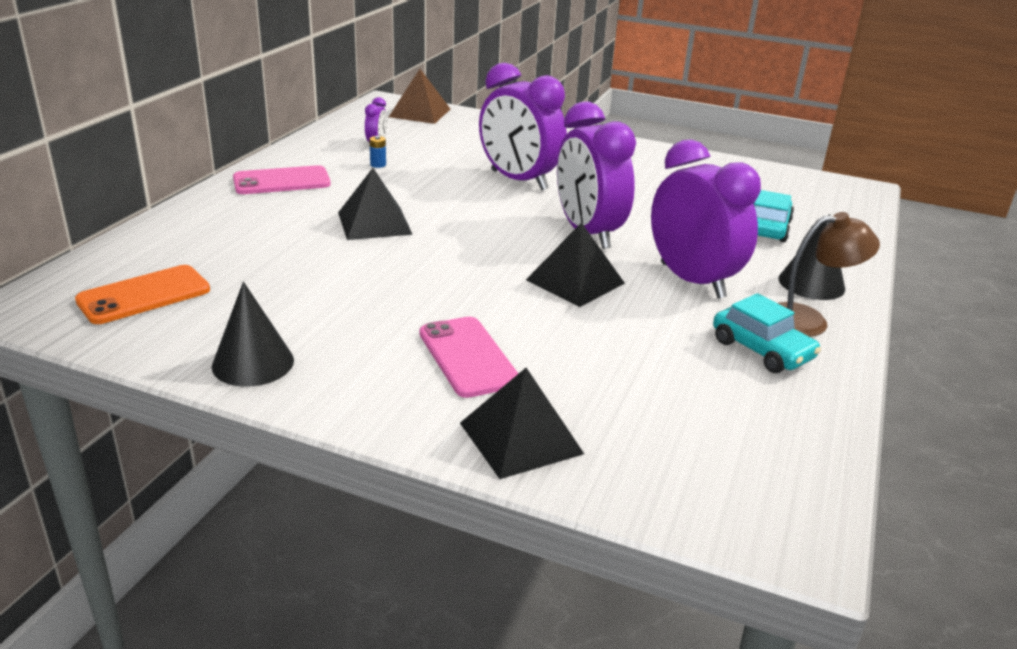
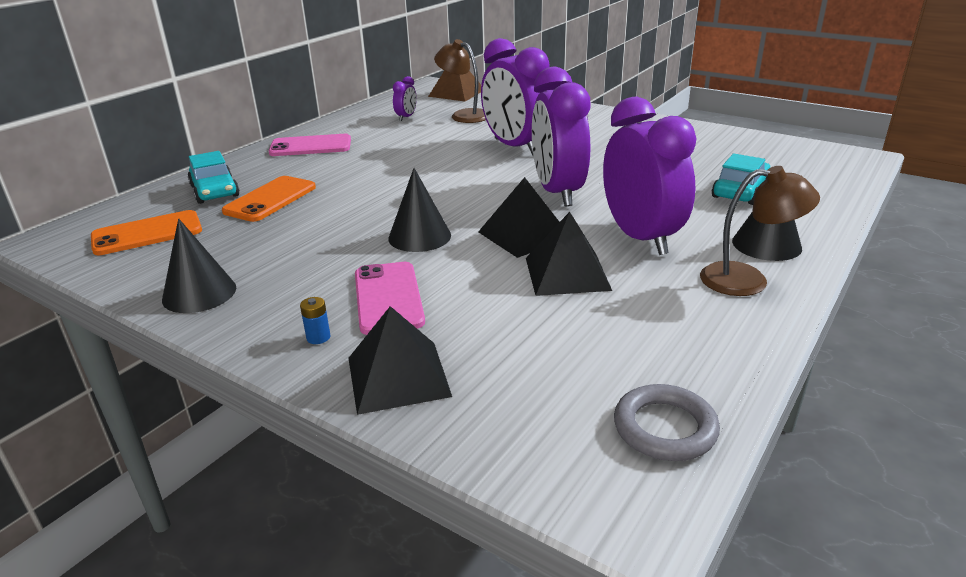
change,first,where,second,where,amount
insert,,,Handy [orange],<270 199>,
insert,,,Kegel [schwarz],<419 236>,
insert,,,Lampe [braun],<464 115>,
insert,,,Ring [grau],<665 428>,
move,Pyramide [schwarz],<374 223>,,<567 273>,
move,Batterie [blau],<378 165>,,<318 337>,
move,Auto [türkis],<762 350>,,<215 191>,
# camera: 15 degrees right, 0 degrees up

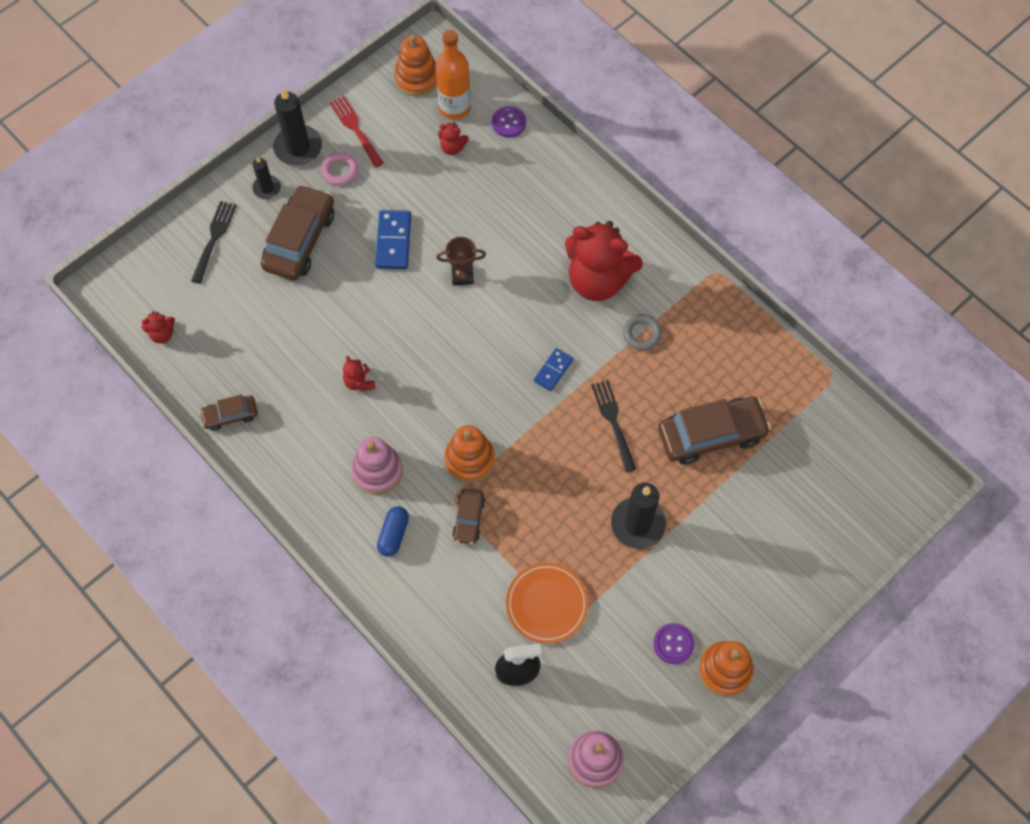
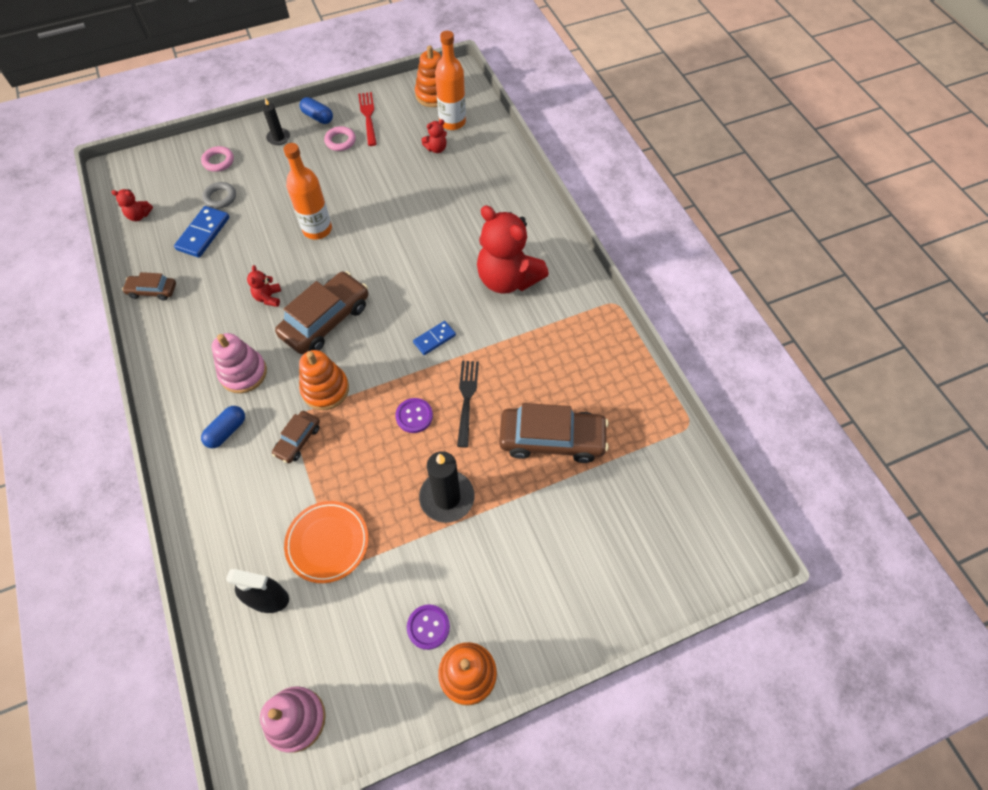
change,first,where,second,where,amount
delete,Pokal [braun],<462 275>,,,
insert,,,Flasche [orange],<317 229>,
move,Auto [braun],<300 240>,,<326 320>,
move,Dominostein [blau],<393 241>,,<203 233>,
move,Knopf [lila],<509 123>,,<414 416>,
move,Ring [grau],<642 334>,,<220 197>,
replace,Gabel [schwarz],<214 239>,Ring [rosa],<218 161>,
replace,Kerze [schwarz],<298 147>,Kapsel [blau],<318 117>,
rotate,Teddybär [rot],<452 147>,,<436 148>,60 degrees counterclockwise
# camera: 20 degrees right, 5 degrees down

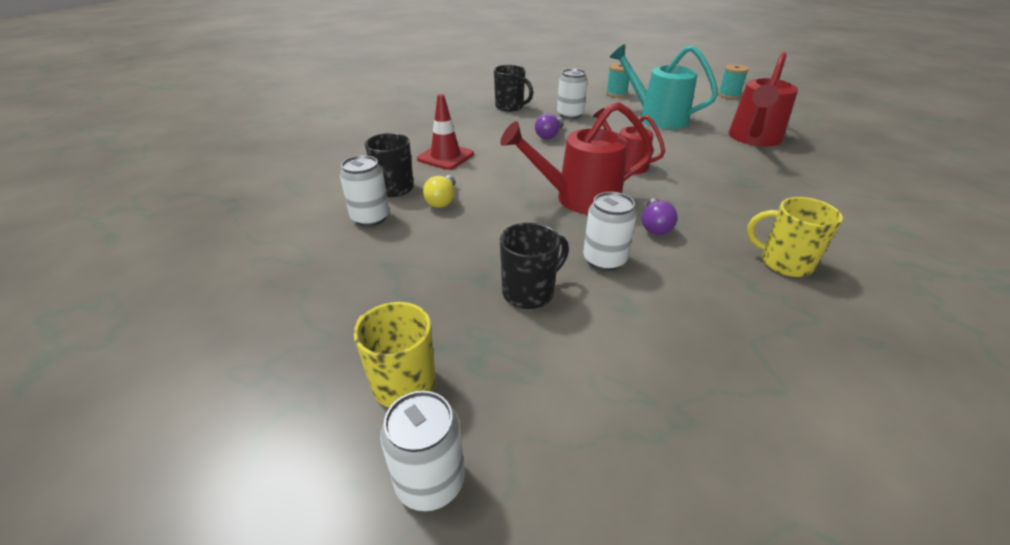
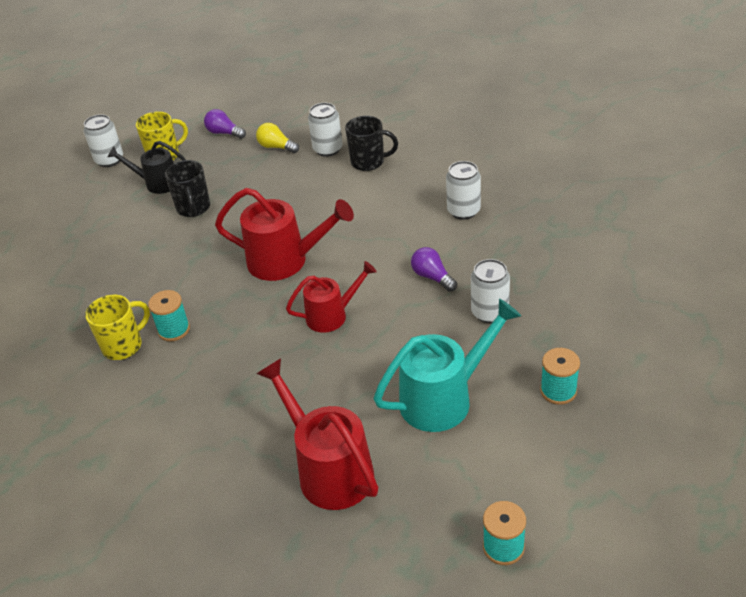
change,first,where,second,where,amount
delete,Leitkegel [rot],<445 157>,,,
delete,Tasse [schwarz],<510 107>,,,
insert,,,Gießkanne [schwarz],<157 183>,
insert,,,Garnrolle [türkis],<174 330>,
move,Glühbirne [gelb],<442 200>,,<276 147>,
move,Dose [weiß],<604 260>,,<463 211>,
move,Glühbirne [lila],<655 226>,,<224 133>,
rotate,Gießkanne [rot],<578 199>,,<286 261>,90 degrees clockwise
# camera: 115 degrees right, 5 degrees up

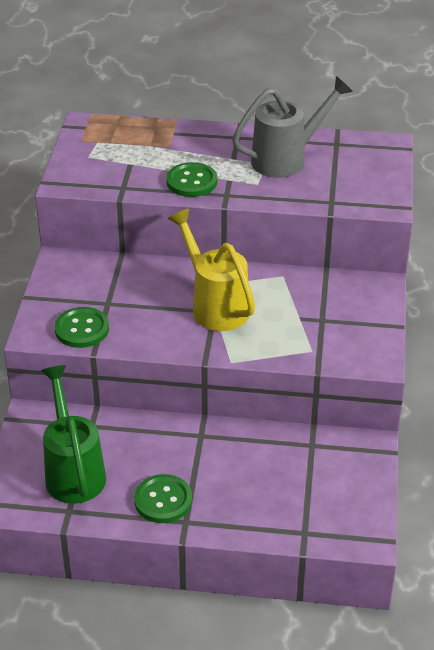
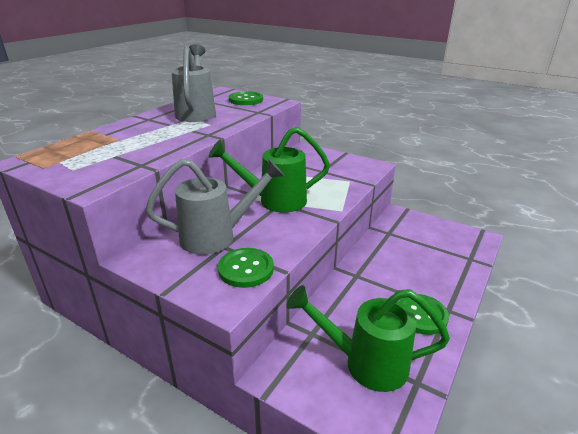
change,first,where,second,where,amount
insert,,,Gießkanne [grau],<217 236>,
move,Knopf [grün],<191 181>,,<246 100>,
recolor,Gießkanne [gelb],<215 305>,Gießkanne [grün],<274 201>,
# camera: 65 degrees left, 10 degrees down

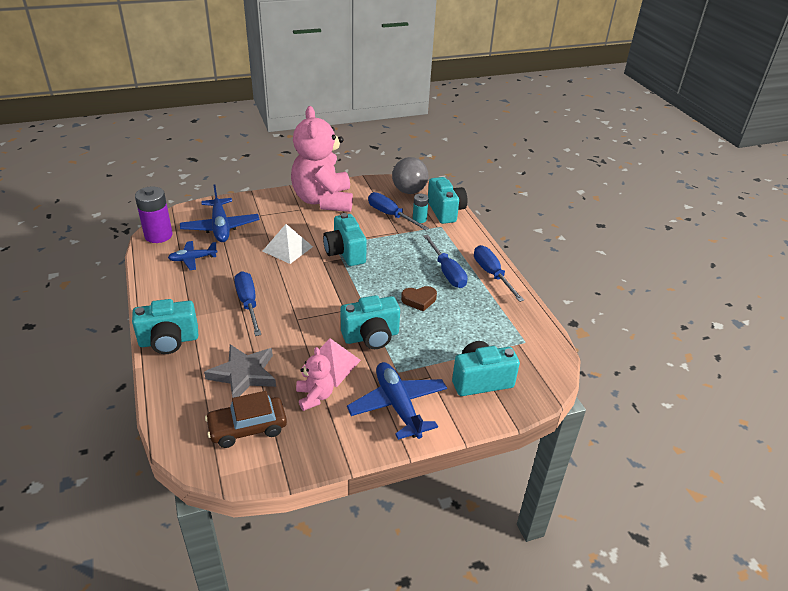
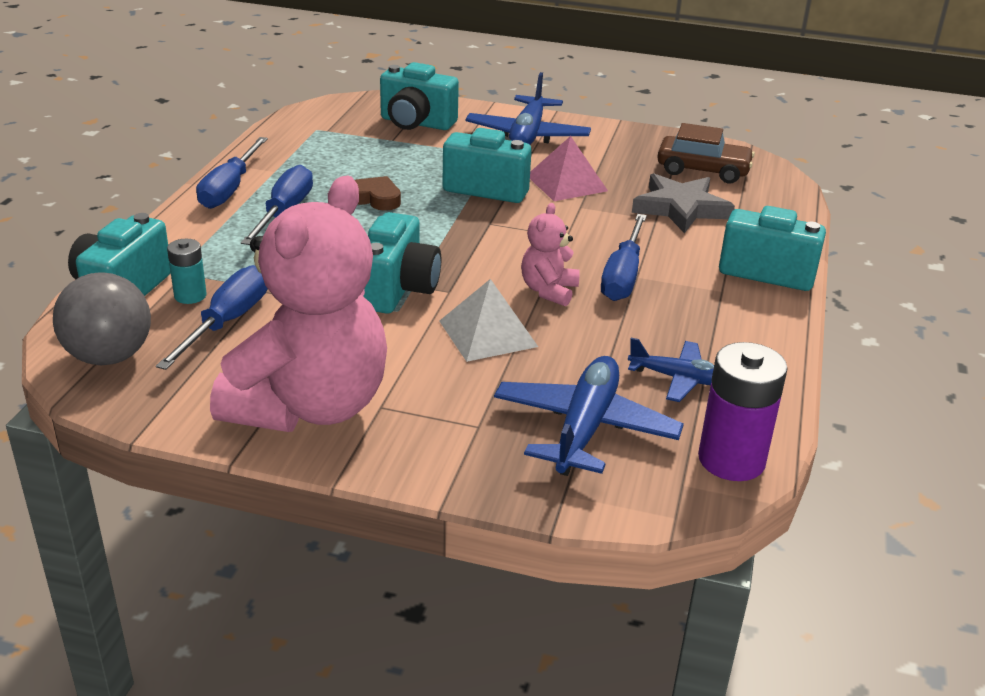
change,first,where,second,where,amount
move,Teddybär [rosa],<315 397>,,<549 291>,
rotate,Schraubenzieher [blau],<390 215>,,<227 322>,150 degrees counterclockwise
# camera: 145 degrees left, 5 degrees down

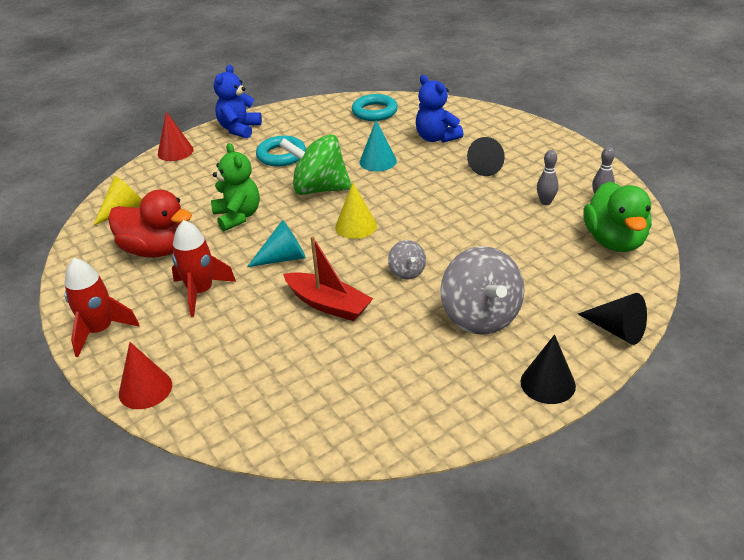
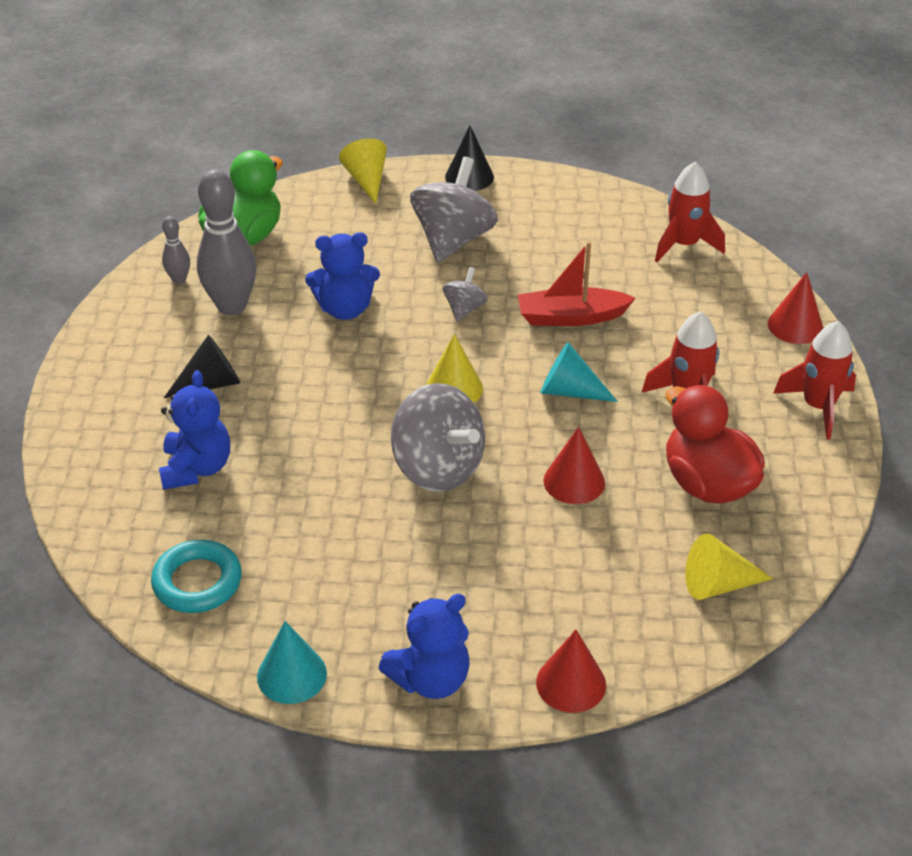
change,first,where,second,where,amount
delete,Ring [türkis],<281 155>,,,
insert,,,Teddybär [blau],<345 309>,
insert,,,Rakete [rot],<684 245>,
move,Kegel [türkis],<378 161>,,<292 675>,
replace,Teddybär [grün],<238 216>,Kegel [rot],<574 481>,
recolor,Kreisel [grün],<319 189>,Kreisel [grau],<438 468>,
recolor,Kegel [schwarz],<617 330>,Kegel [gelb],<366 180>,
rotate,Boot [rot],<328 304>,,<571 317>,75 degrees counterclockwise
resize,Bowlingkegel [grau],<545 202>,,<231 306>,x2.06
# camera: 145 degrees left, 5 degrees up

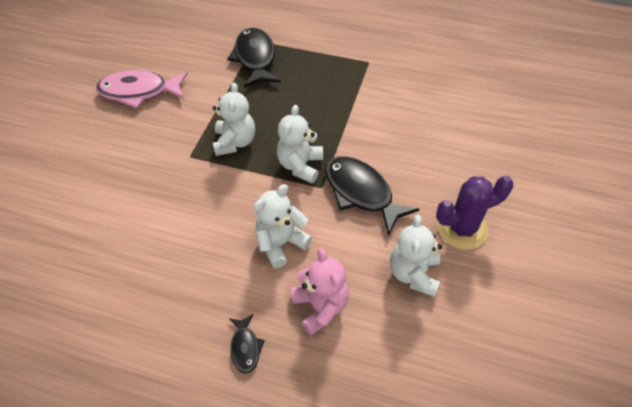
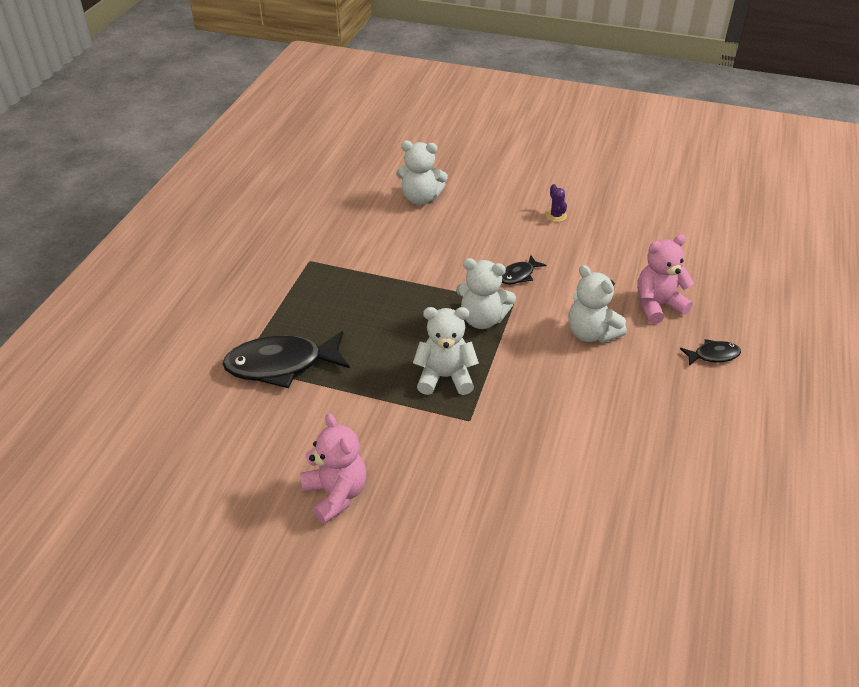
change,first,where,second,where,amount
move,Teddybär [weiß],<413 274>,,<420 198>,
replace,Fisch [rosa],<139 92>,Teddybär [rosa],<336 494>,
resize,Fisch [schwarz],<361 193>,,<518 275>,x0.48
resize,Kaktus [lila],<462 229>,,<556 216>,x0.45
# camera: 90 degrees left, 10 degrees down

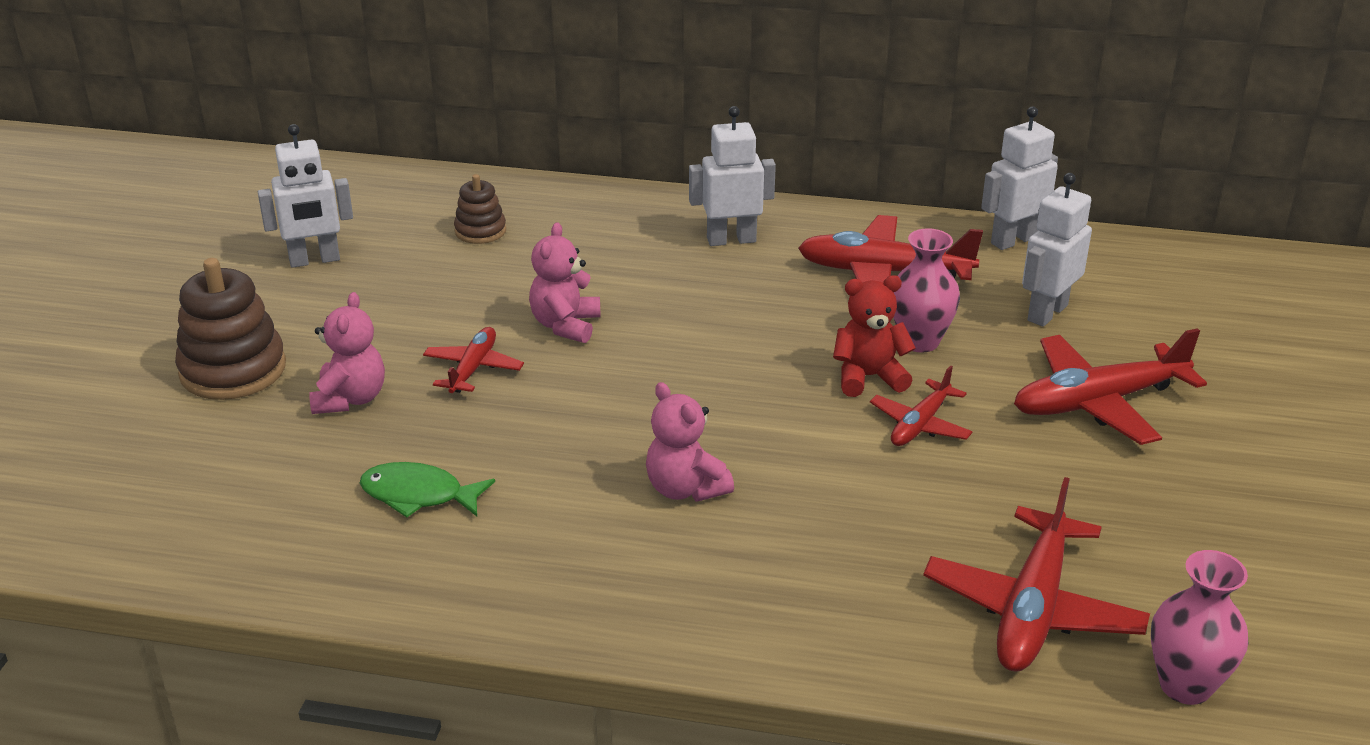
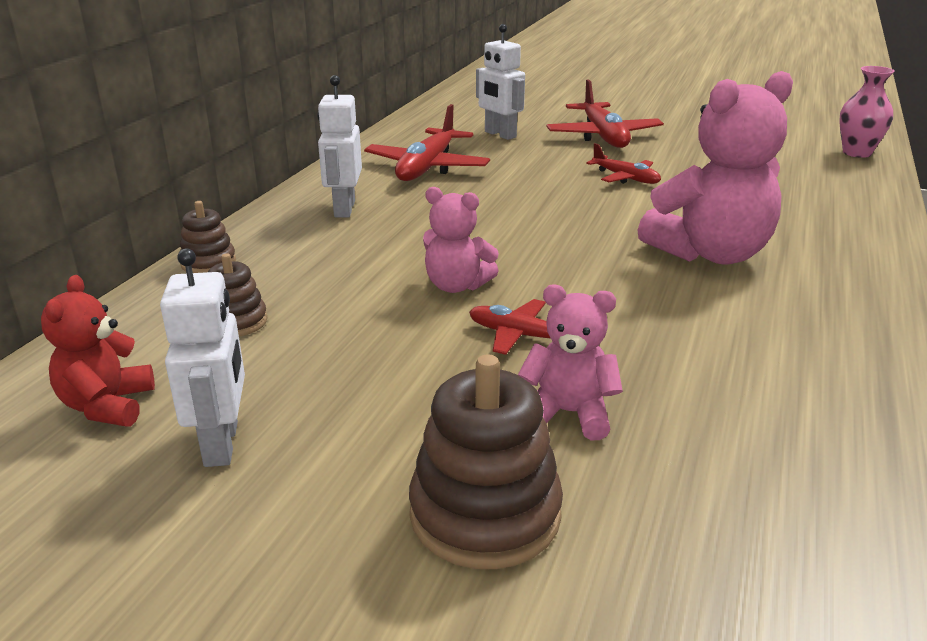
change,first,where,second,where,amount
delete,Fisch [grün],<418 495>,,,
delete,Vase [rosa],<919 341>,,,
delete,Flugzeug [rot],<1032 609>,,,
delete,Roboter [weiß],<1013 240>,,,
insert,,,Stapelspielzeug [braun],<208 263>,
move,Teddybär [rot],<868 377>,,<107 406>,
resize,Teddybär [rosa],<685 489>,,<710 253>,x1.83
# camera: 80 degrees left, 5 degrees down

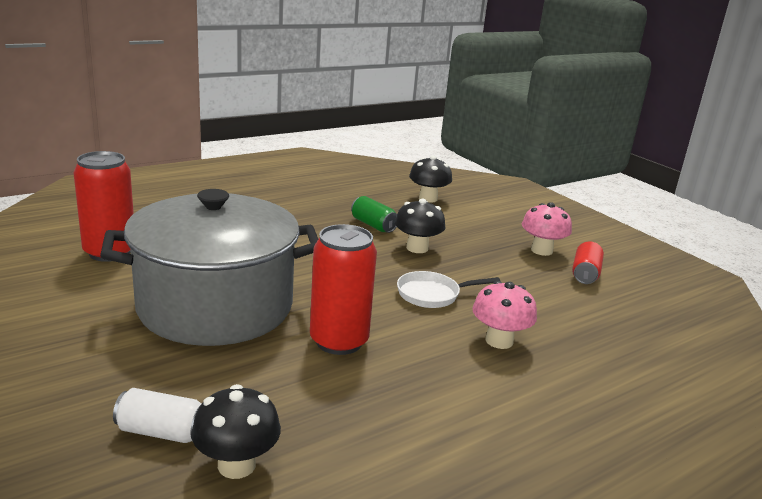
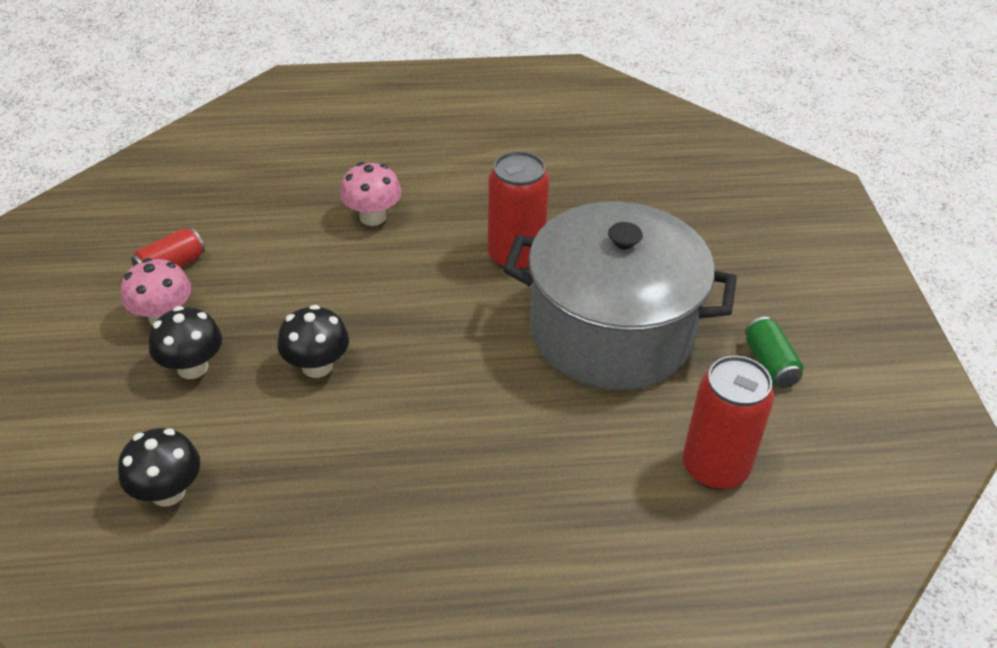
change,first,where,second,where,amount
delete,Dose [weiß],<162 432>,,,
delete,Pfanne [weiß],<432 294>,,,
move,Pilz [schwarz],<236 465>,,<192 367>,
move,Dose [grün],<373 225>,,<770 364>,
# camera: 150 degrees left, 20 degrees up

